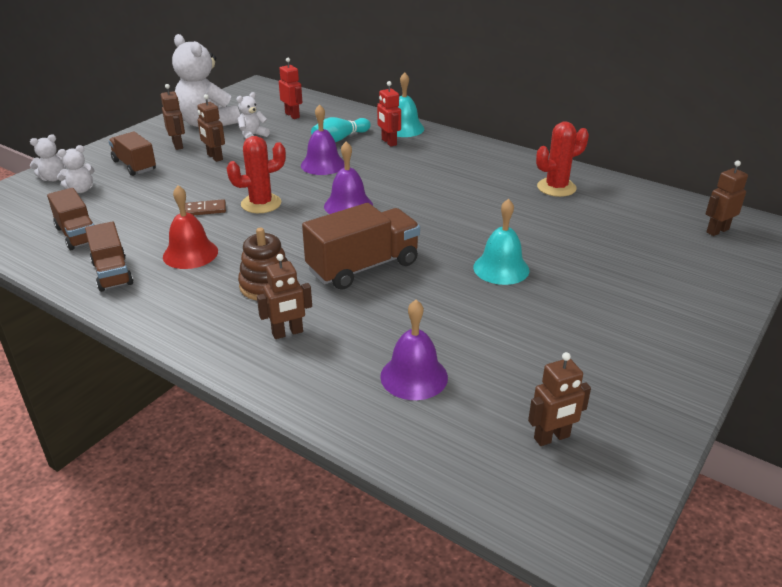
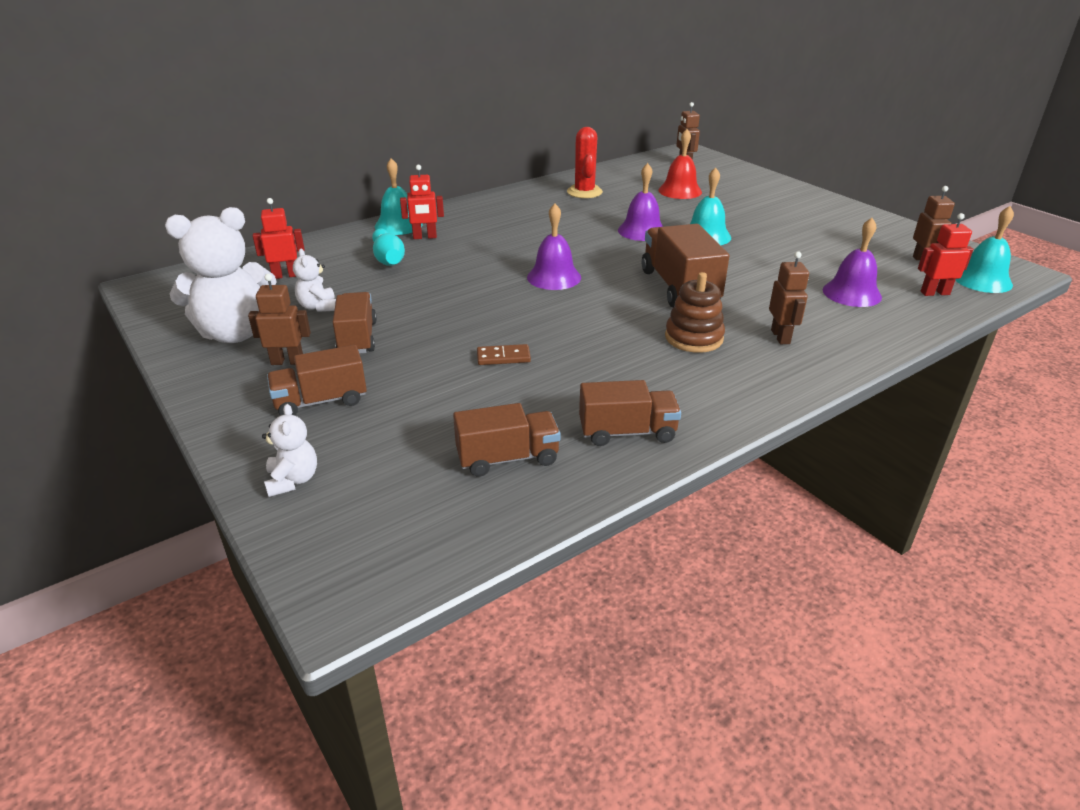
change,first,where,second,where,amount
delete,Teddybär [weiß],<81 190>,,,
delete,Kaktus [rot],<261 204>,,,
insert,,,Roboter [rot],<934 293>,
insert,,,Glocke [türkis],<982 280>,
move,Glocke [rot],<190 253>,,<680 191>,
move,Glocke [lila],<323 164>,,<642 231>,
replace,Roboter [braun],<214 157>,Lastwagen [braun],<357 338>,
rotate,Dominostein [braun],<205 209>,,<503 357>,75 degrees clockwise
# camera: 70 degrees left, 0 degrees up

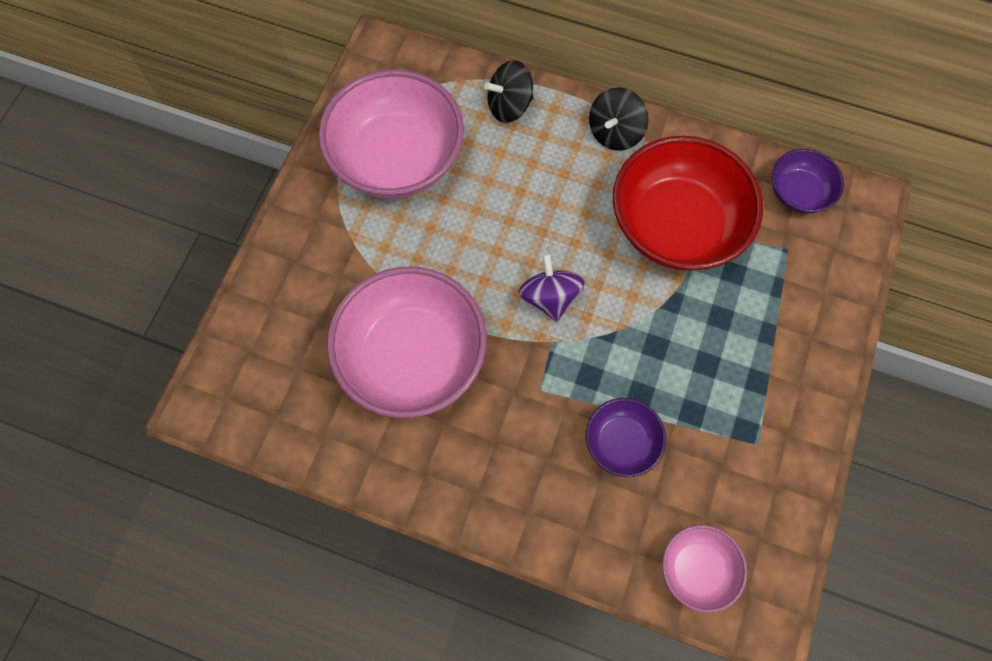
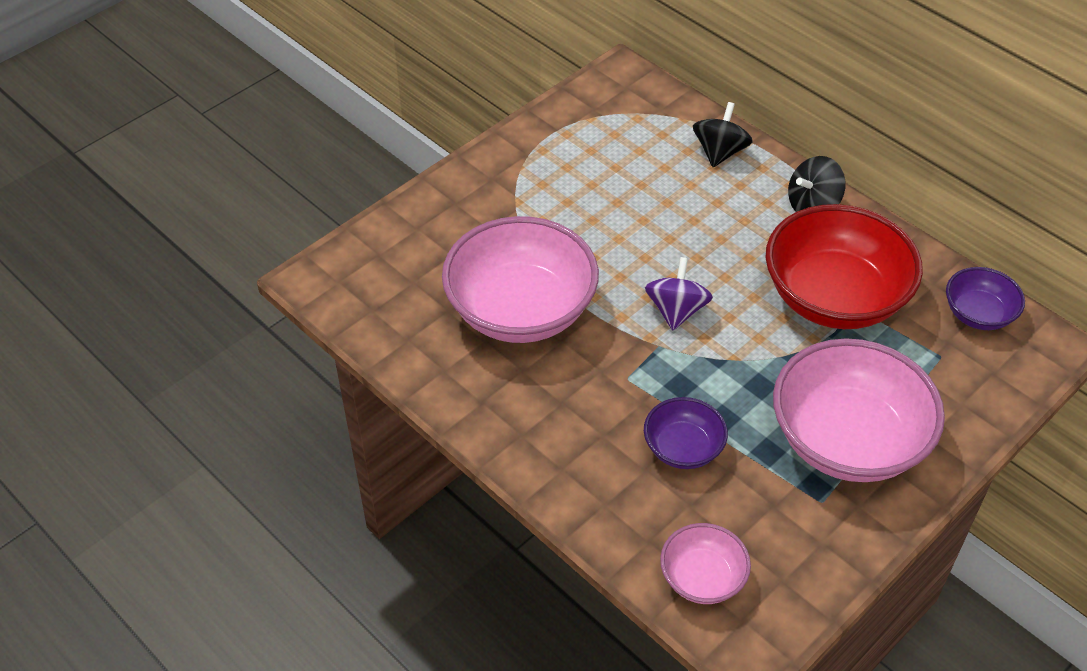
change,first,where,second,where,amount
move,Schüssel [rosa],<397 159>,,<847 440>,
rotate,Kreisel [schwarz],<509 106>,,<719 152>,105 degrees clockwise
# camera: 25 degrees right, 20 degrees down

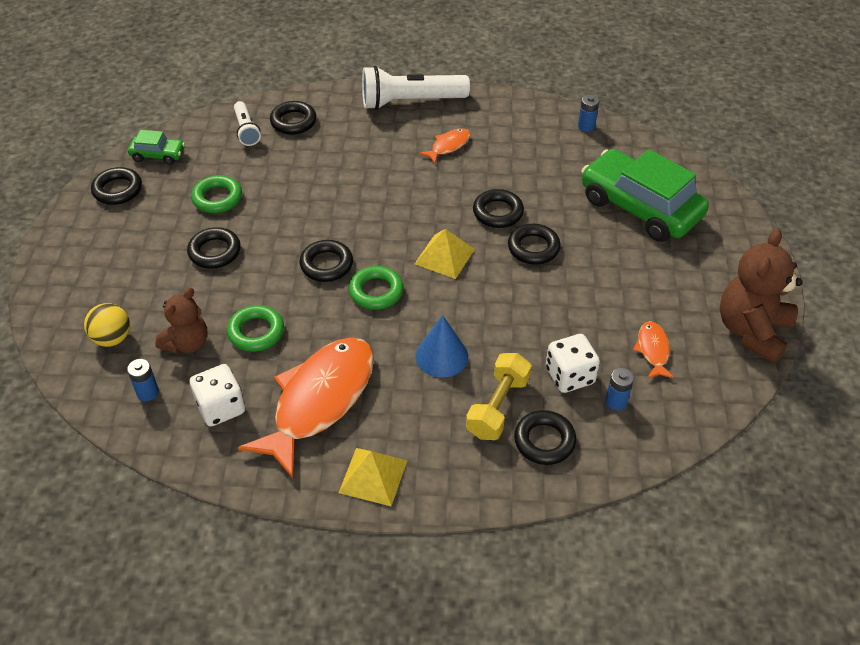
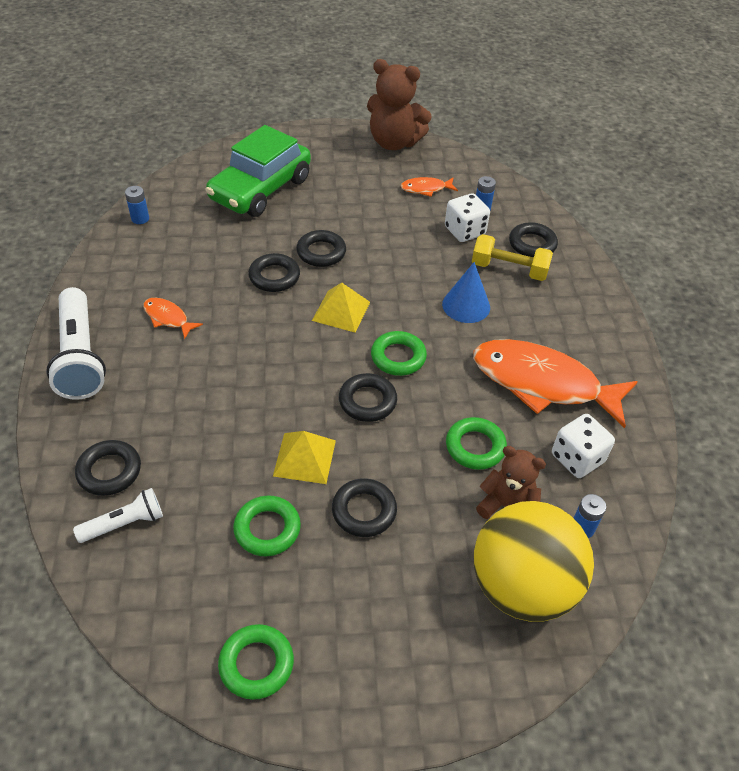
change,first,where,second,where,amount
delete,Auto [grün],<158 155>,,,
move,Pyramide [gelb],<373 476>,,<304 458>,
recolor,Ring [schwarz],<117 190>,Ring [grün],<256 664>,
resize,Ball [gelb],<112 338>,,<522 587>,x2.14
# camera: 100 degrees left, 0 degrees up

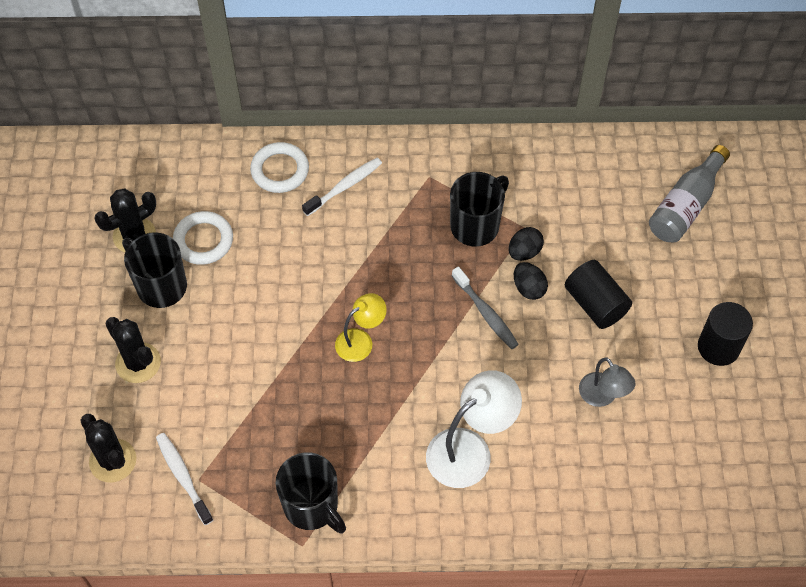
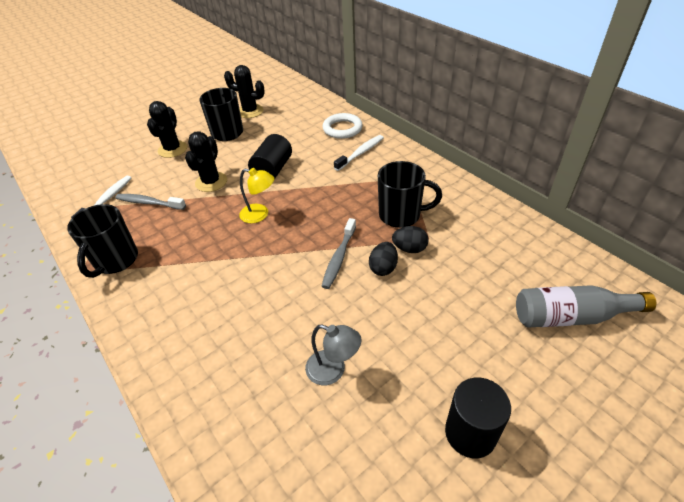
change,first,where,second,where,amount
delete,Ring [weiß],<203 240>,,,
delete,Lampe [weiß],<469 449>,,,
insert,,,Zahnbürste [grau],<149 203>,
move,Kaktus [schwarz],<113 460>,,<211 182>,
move,Vollzylinder [schwarz],<595 304>,,<273 170>,
rotate,Zahnbürste [weiß],<345 186>,,<361 153>,60 degrees counterclockwise
rotate,Lampe [grau],<602 396>,,<333 370>,90 degrees counterclockwise
# camera: 55 degrees right, 15 degrees down

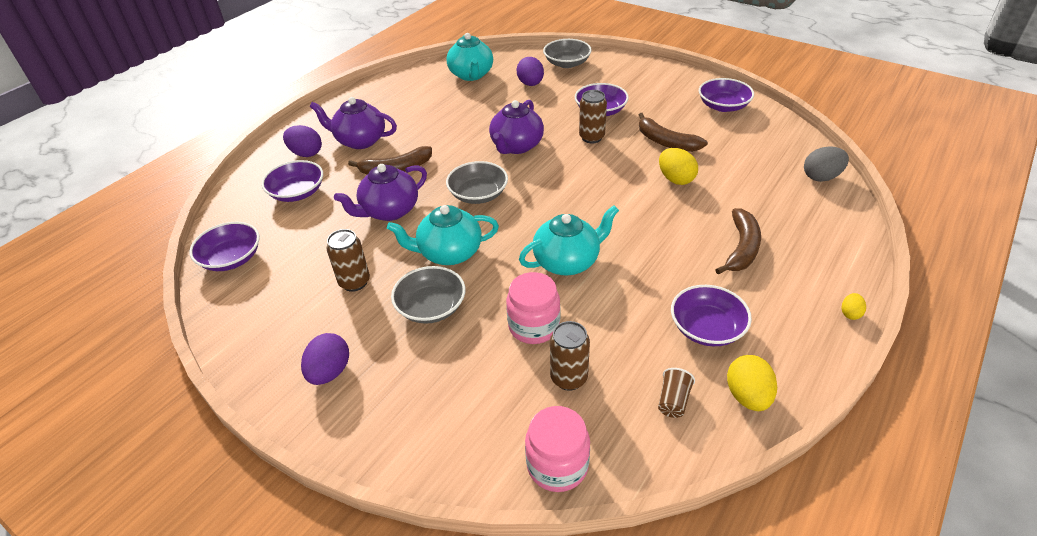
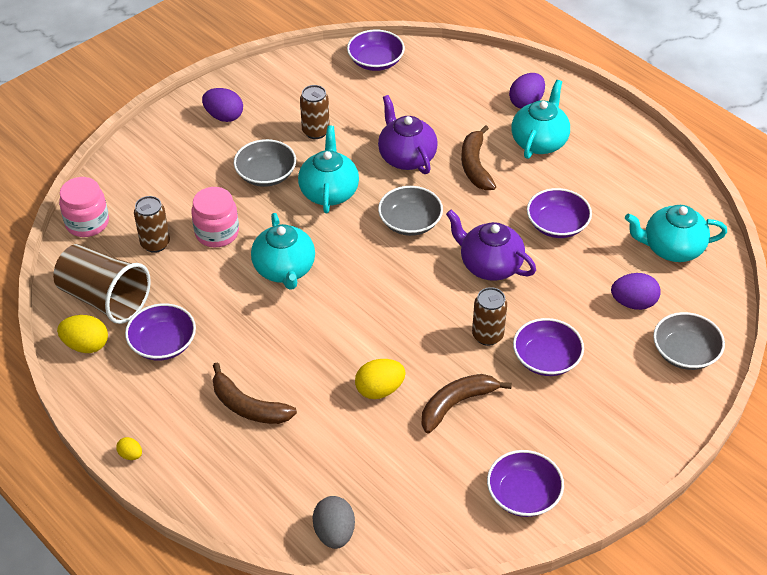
change,first,where,second,where,amount
move,Schüssel [lila],<297 193>,,<557 225>,
recolor,Teekanne [lila],<360 141>,Teekanne [türkis],<539 142>,
resize,Becher [braun],<673 401>,,<105 299>,x2.44
# camera: 100 degrees right, 5 degrees up

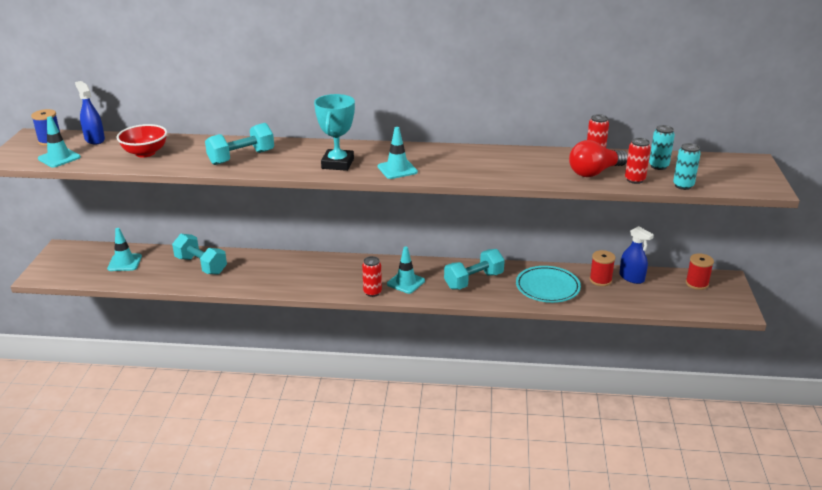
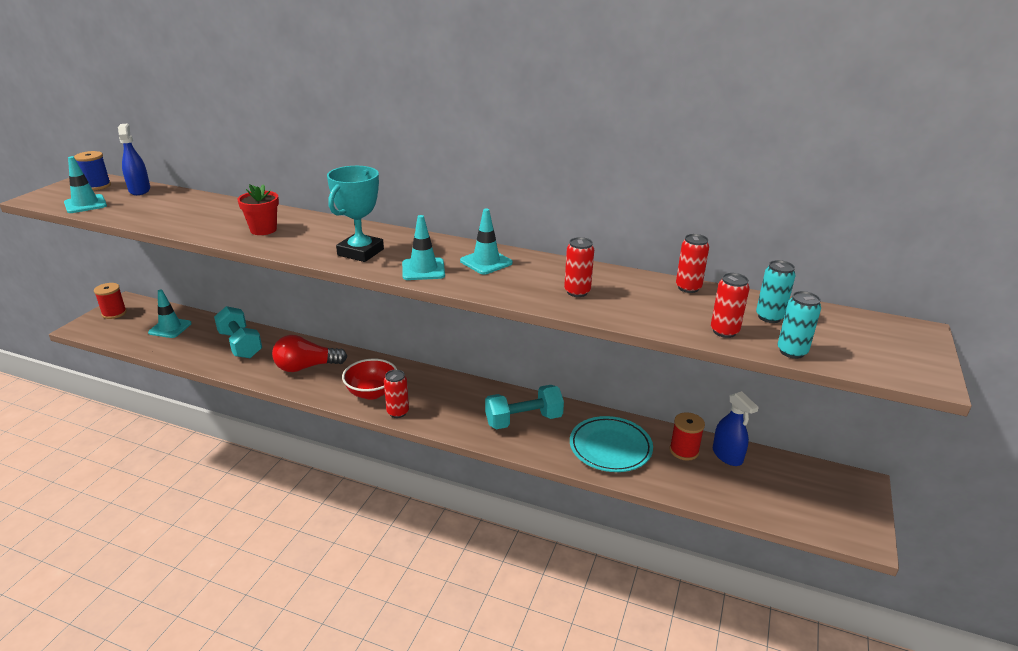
change,first,where,second,where,amount
insert,,,Dose [rot],<577 292>,
move,Schüssel [rot],<145 153>,,<372 393>,
move,Leitkegel [türkis],<406 282>,,<486 262>,
move,Glühbirne [rot],<595 172>,,<306 367>,
move,Garnrolle [rot],<697 283>,,<114 313>,
replace,Hantel [türkis],<241 157>,Blumentopf [rot],<263 230>,
# camera: 15 degrees right, 0 degrees up

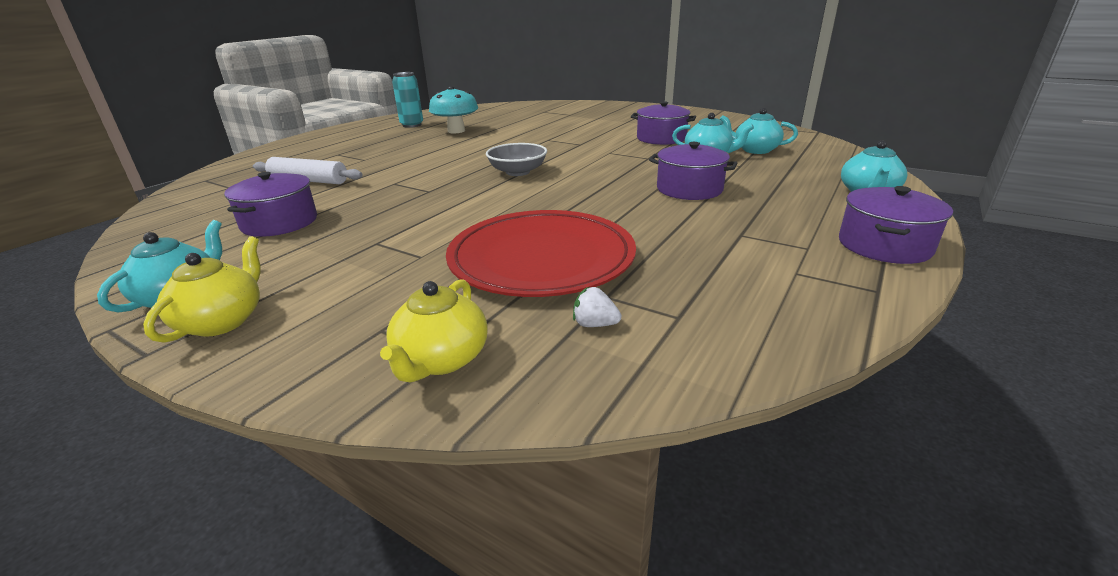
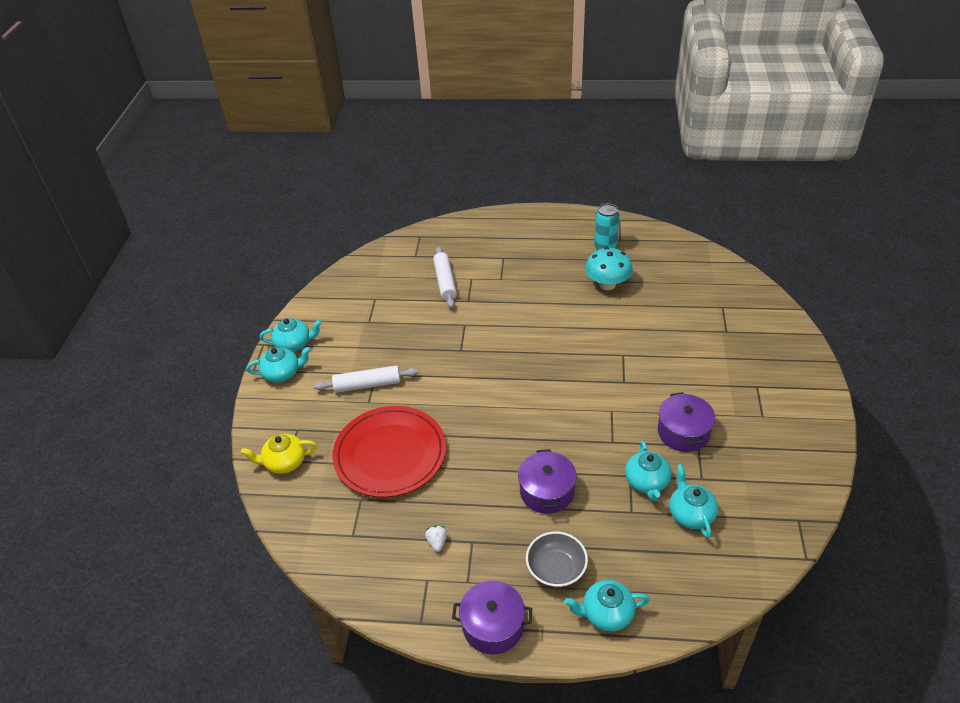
change,first,where,second,where,amount
delete,Kochtopf [lila],<279 222>,,,
insert,,,Nudelholz [weiß],<367 384>,
move,Schüssel [grau],<517 172>,,<556 569>,
move,Erdbeere [weiß],<595 324>,,<437 542>,
recolor,Teekanne [gelb],<222 321>,Teekanne [türkis],<282 373>,
# camera: 65 degrees right, 15 degrees up

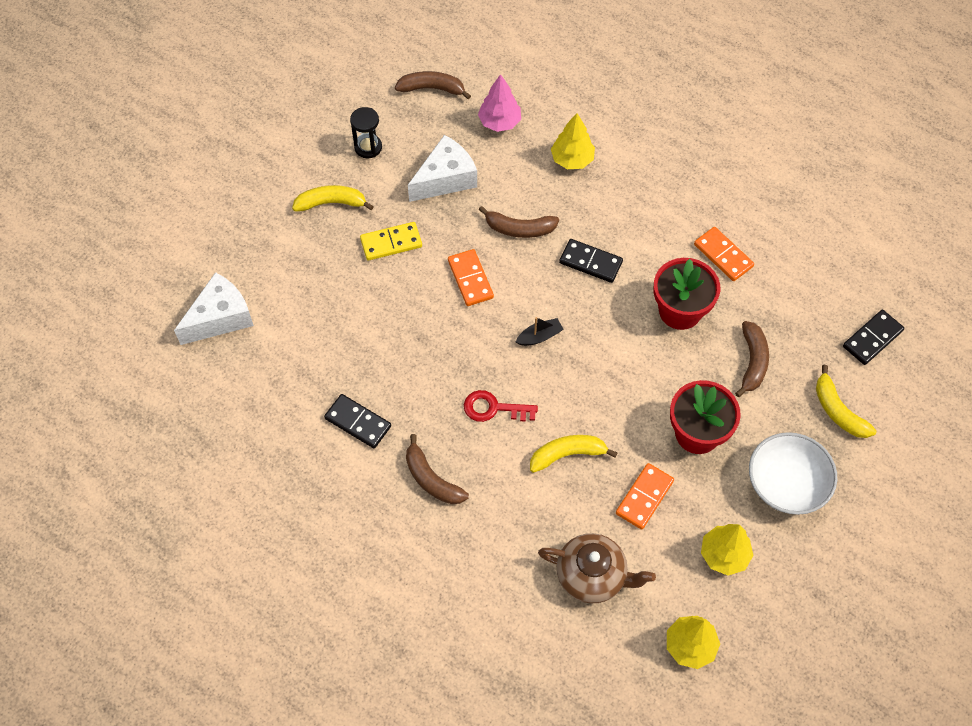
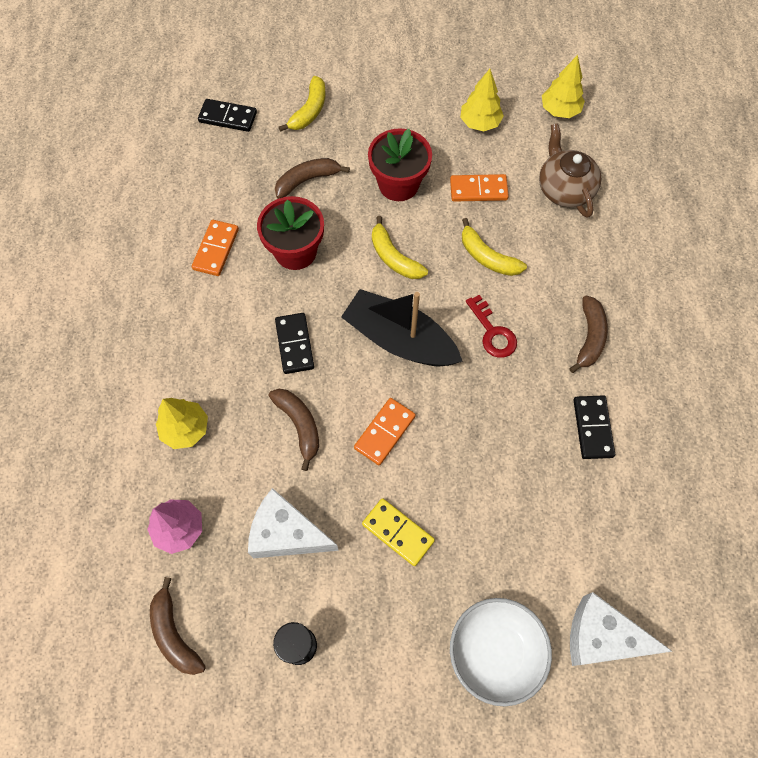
change,first,where,second,where,amount
move,Banane [gelb],<331 203>,,<394 257>,
move,Schüssel [weiß],<786 484>,,<495 652>,
resize,Boot [schwarz],<539 336>,,<399 339>,x2.45
# camera: 125 degrees left, 5 degrees up

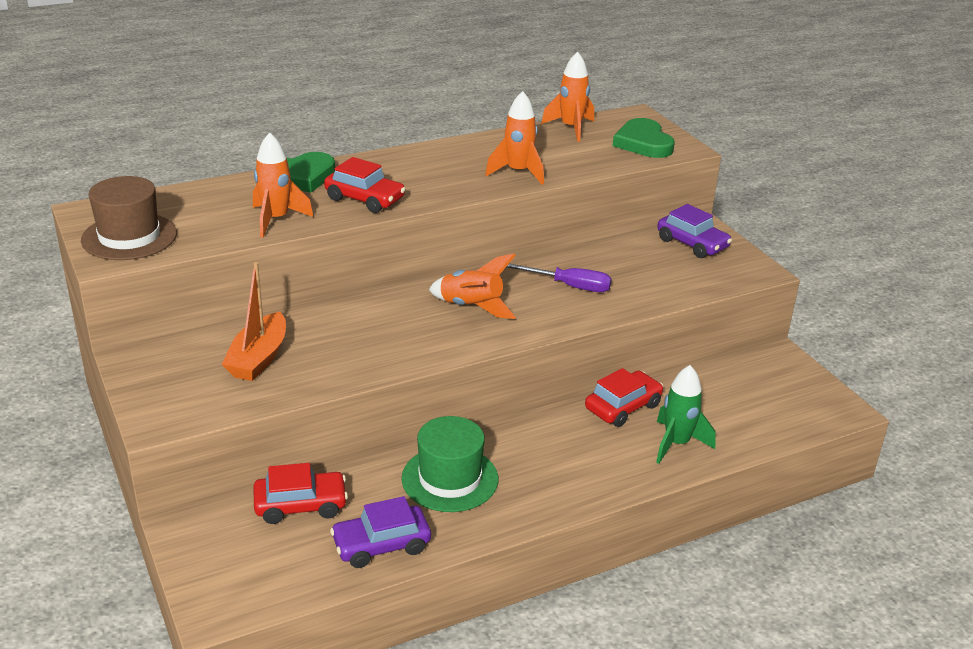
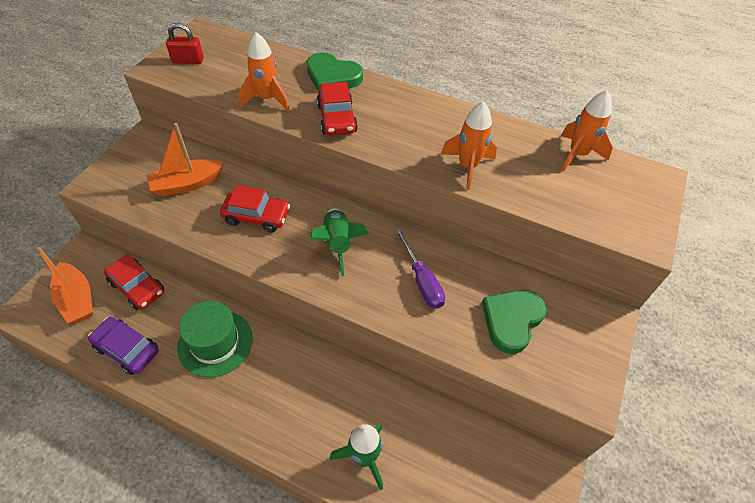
change,first,where,second,where,amount
delete,Auto [lila],<692 244>,,,
insert,,,Boot [orange],<77 299>,
move,Auto [rot],<623 407>,,<257 216>,
move,Herz [grün],<643 143>,,<512 320>,
replace,Hut [braun],<129 237>,Vorhängeschloss [rot],<188 60>,
recolor,Rakete [orange],<471 307>,Rakete [grün],<338 244>,
# camera: 50 degrees right, 20 degrees up

